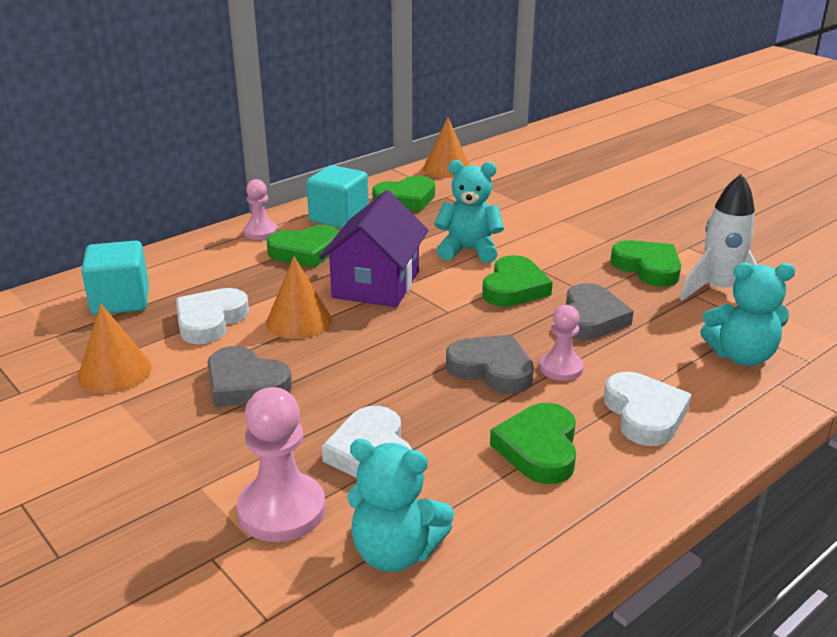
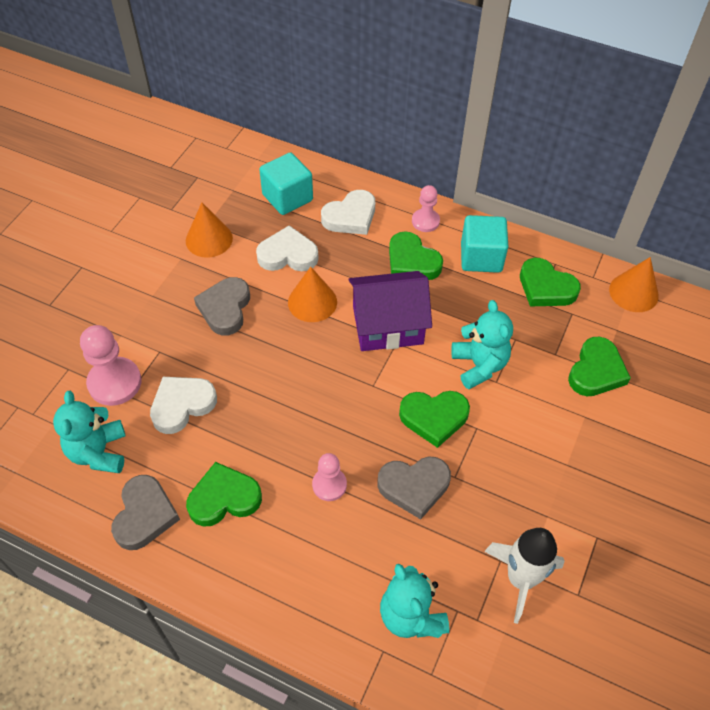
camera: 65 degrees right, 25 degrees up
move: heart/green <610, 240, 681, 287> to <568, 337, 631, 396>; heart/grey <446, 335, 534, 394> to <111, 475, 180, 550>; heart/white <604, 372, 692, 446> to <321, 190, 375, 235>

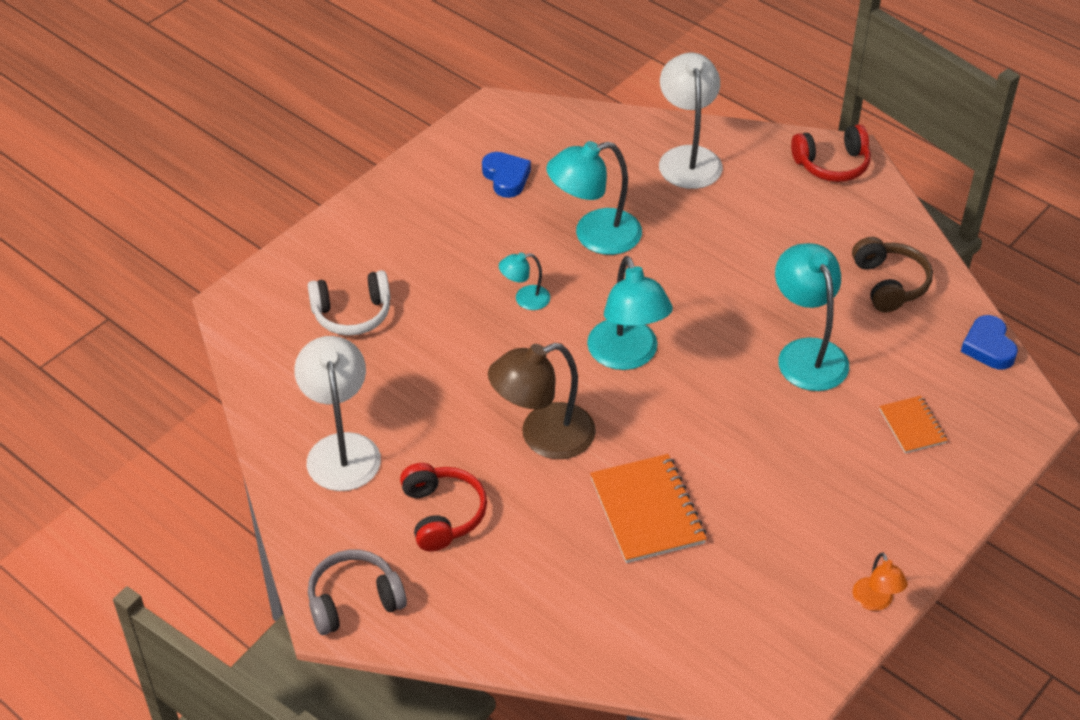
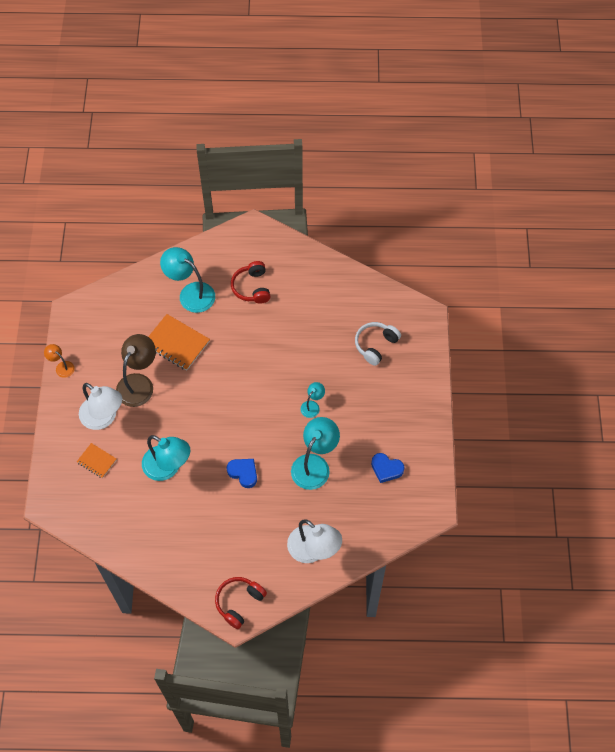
camera: 140 degrees right, 15 degrees up
delete: headphones/brown <852, 237, 933, 313>; headphones/grey <308, 550, 407, 635>
move: lamp/turquoise <587, 256, 673, 370> to <160, 247, 215, 313>; heart/blue <961, 315, 1018, 369> to <226, 459, 257, 488>; lamp/white <294, 336, 381, 491> to <79, 383, 122, 430>; lamp/brown <488, 343, 596, 459> to <116, 334, 156, 407>
rotate: headphones/red <400, 463, 487, 551> = <231, 261, 271, 304> 45 degrees clockwise

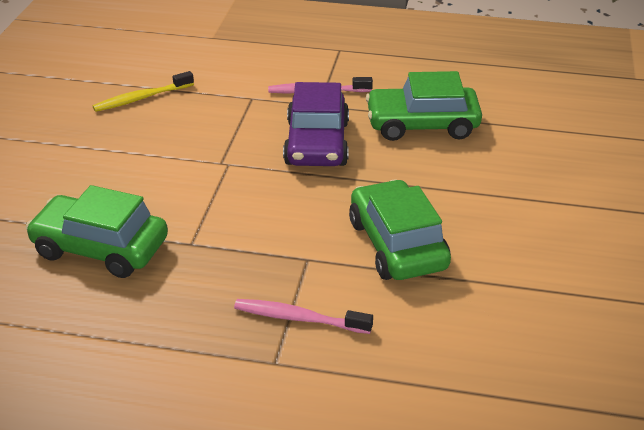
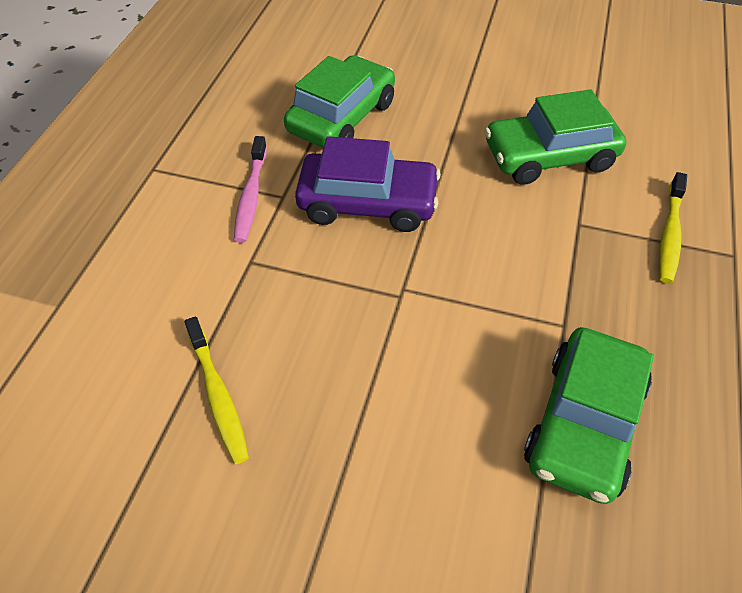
camera: 85 degrees left, 15 degrees up
recolor: toothbrush/pink <234, 299, 373, 334> to toothbrush/yellow <659, 172, 687, 283>
rotate: car/green <366, 71, 482, 141> = <284, 55, 395, 148> 150 degrees counterclockwise

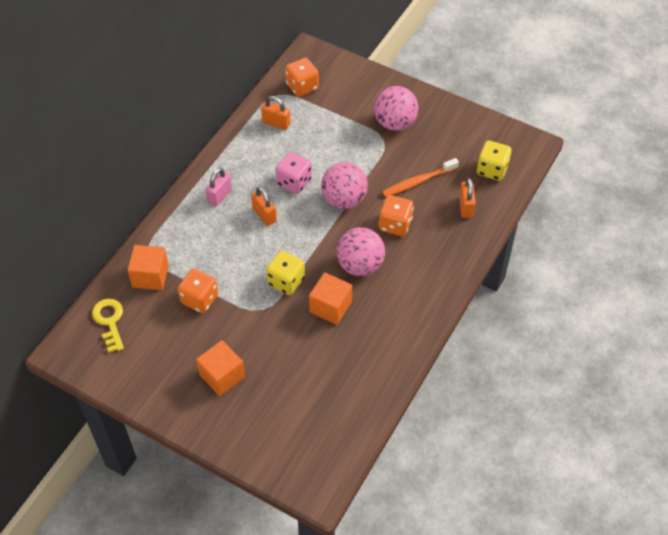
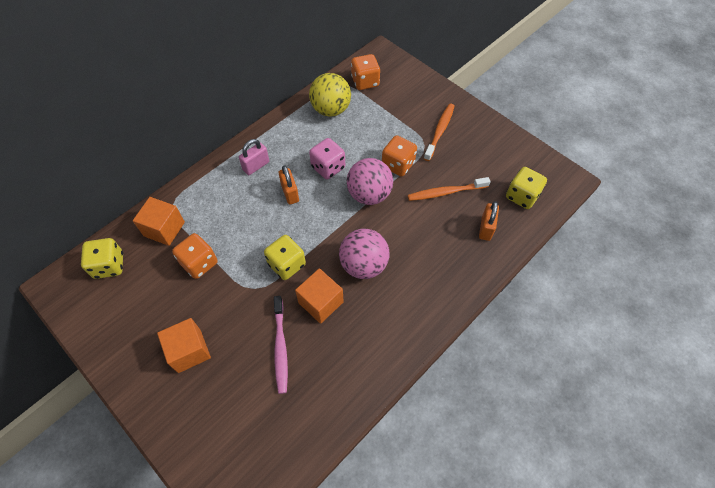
camera: 15 degrees right, 5 degrees up
insert: toothbrush/pink <274, 296, 288, 394>
move: dice/orange <379, 195, 414, 236> to <382, 135, 417, 177>
replace: ball/pink <374, 86, 418, 131> to toothbrush/orange <424, 103, 455, 161>; padlock/orange <261, 96, 290, 130> to ball/yellow <309, 73, 351, 117>; key/yellow <92, 299, 124, 353> to dice/yellow <81, 238, 123, 279>

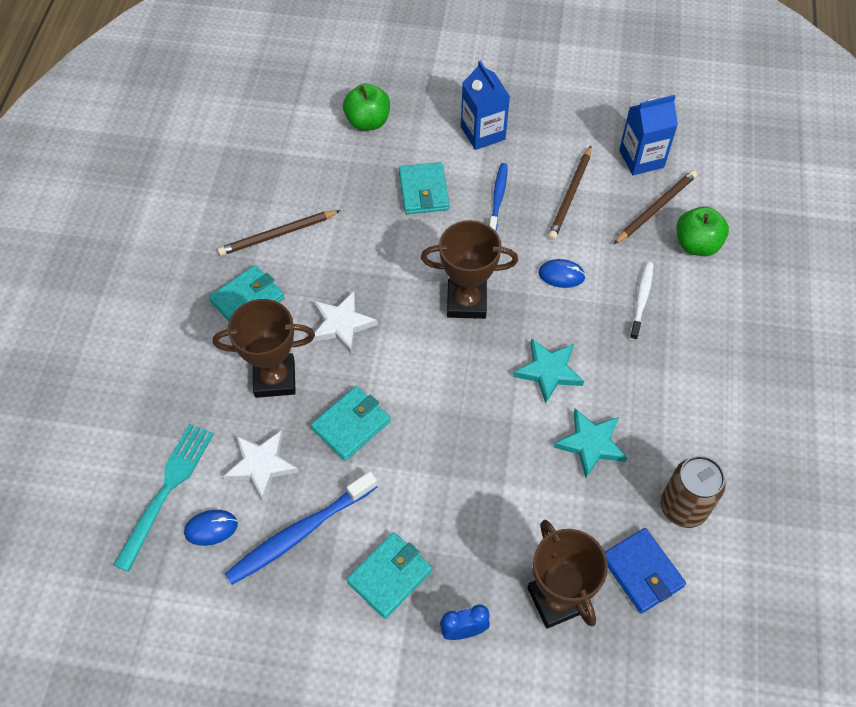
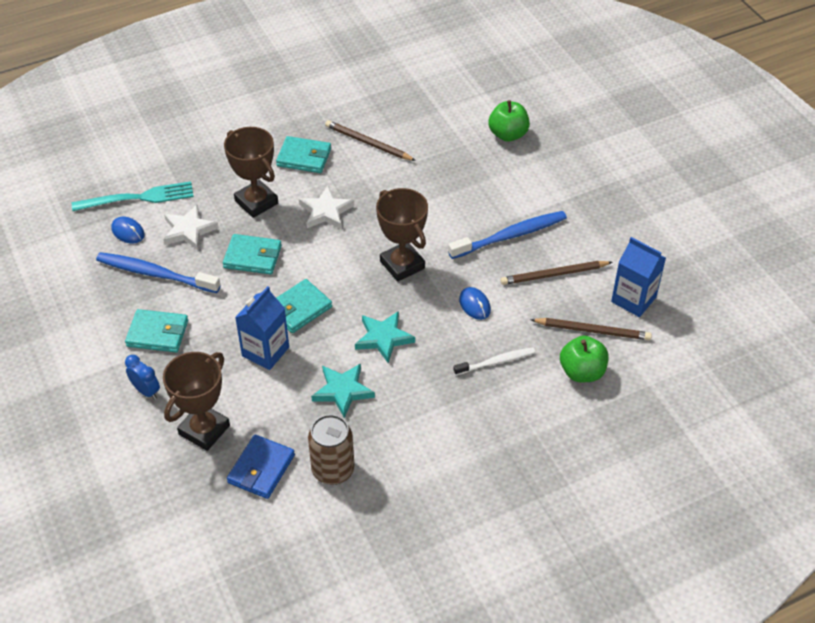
camera: 55 degrees right, 10 degrees down
move: carton/blue <461, 61, 510, 150> to <235, 286, 289, 370>; wallet/turquoise <399, 162, 449, 214> to <277, 279, 332, 333>
resize: toothbrush/blue <489, 163, 508, 231> = <448, 211, 567, 259> x1.64

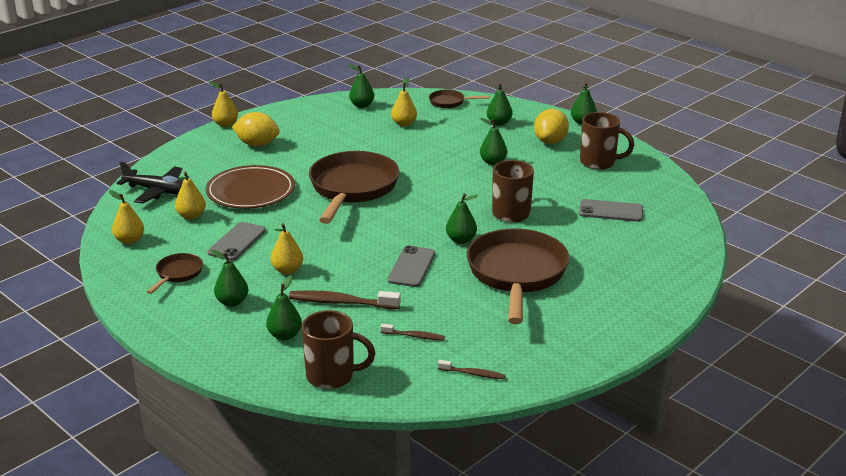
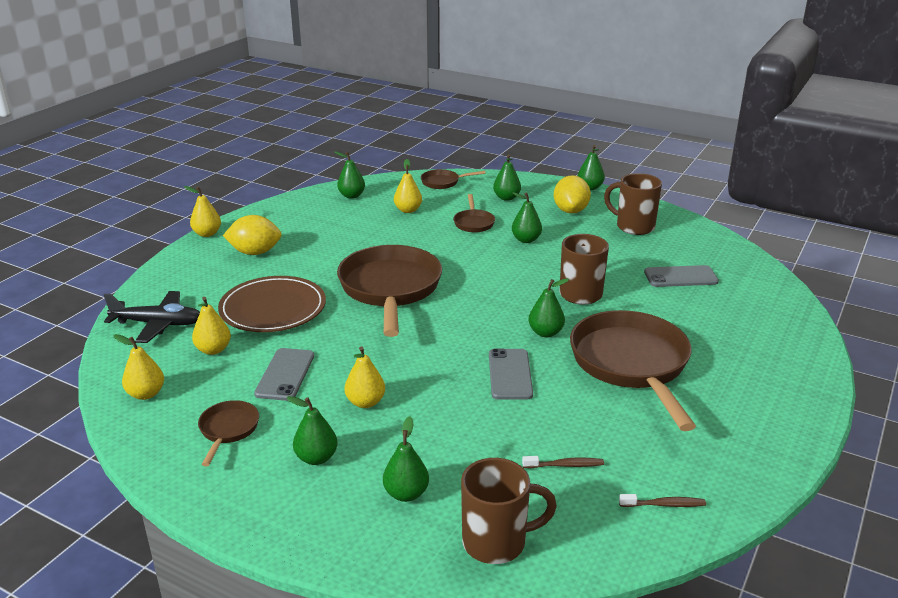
camera: 15 degrees left, 0 degrees up
delete: toothbrush/brown <289, 290, 401, 309>
insert: pan/brown <453, 194, 495, 232>
rotate: mug/brown <580, 112, 634, 170> = <604, 173, 662, 235> 150 degrees counterclockwise

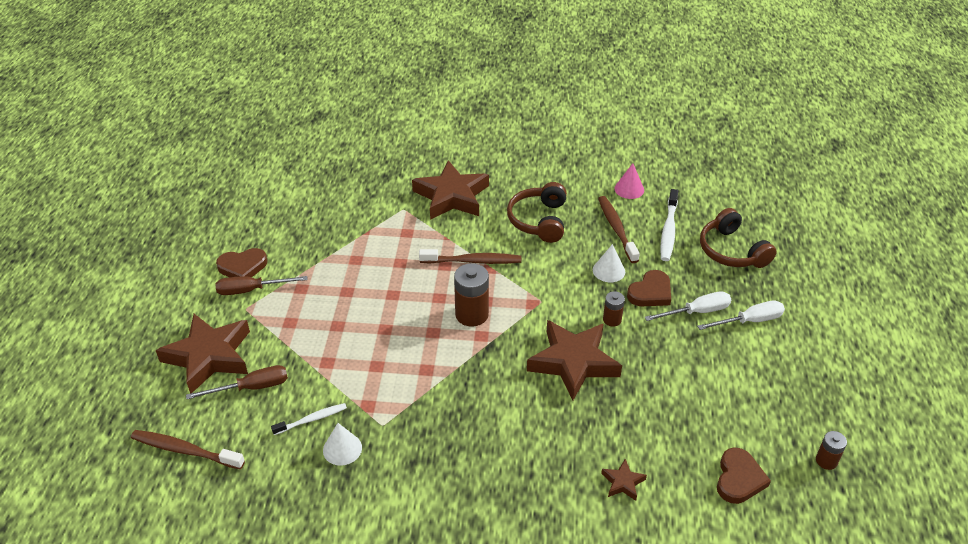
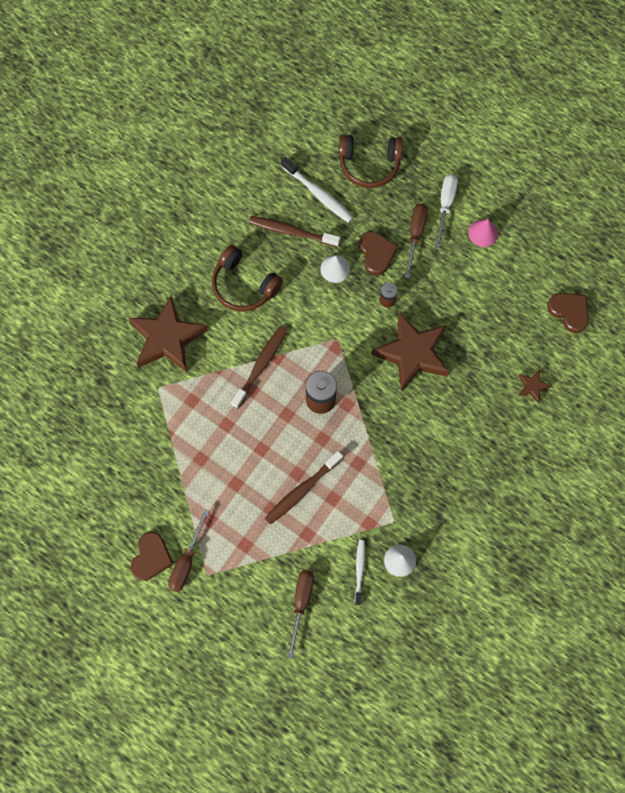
camera: 60 degrees left, 30 degrees up
delete: star/brown <156, 314, 250, 394>; battery/brown <816, 431, 847, 470>
move: cone/pink <614, 163, 644, 199> to <468, 219, 498, 247>; toothbrush/brown <131, 430, 245, 469> to <265, 451, 343, 525>
recolor: screwdriver/white <644, 291, 731, 321> to screwdriver/brown <405, 204, 428, 278>

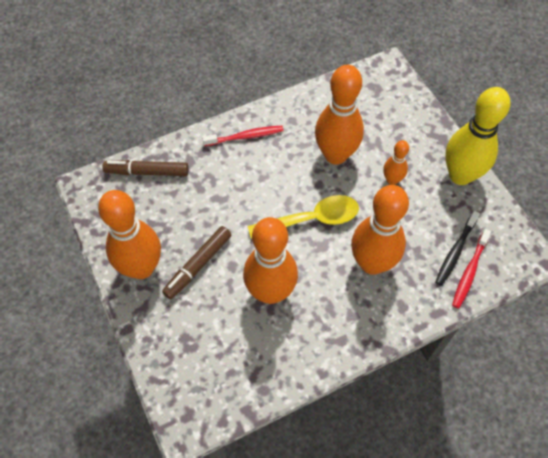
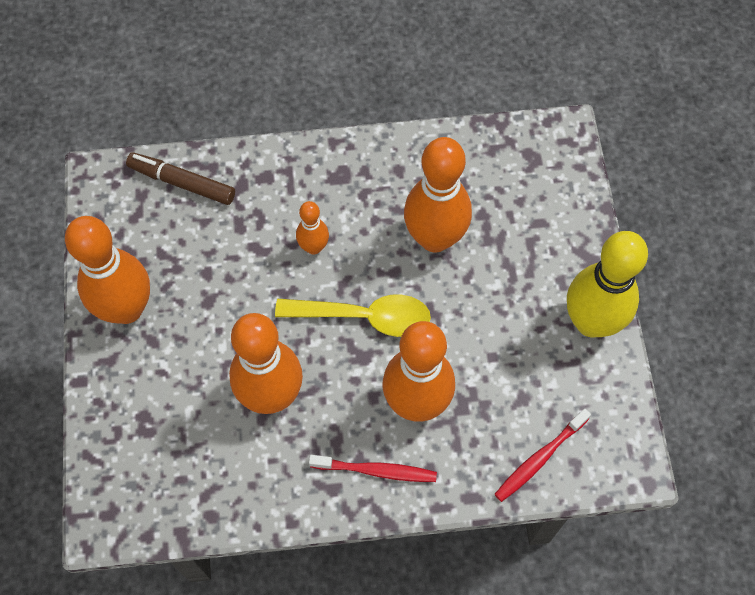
camera: 20 degrees right, 5 degrees up
delete: toothbrush/black <435, 211, 480, 286>; marker/brown <162, 226, 231, 299>
move: toothbrush/red <202, 126, 284, 146> to <309, 455, 437, 482>; bowling pin/orange <383, 140, 409, 185> to <296, 201, 329, 254>

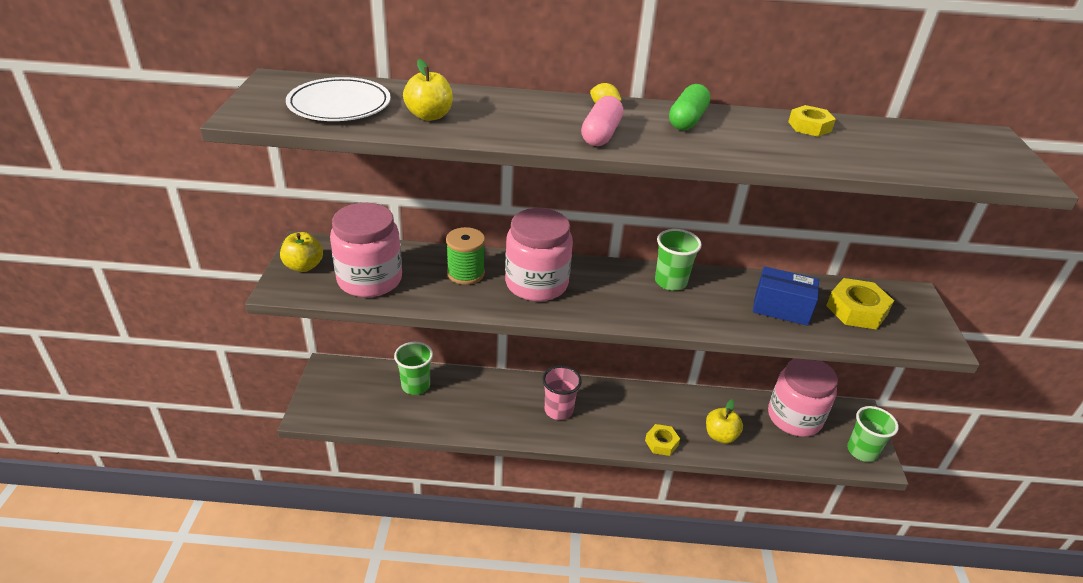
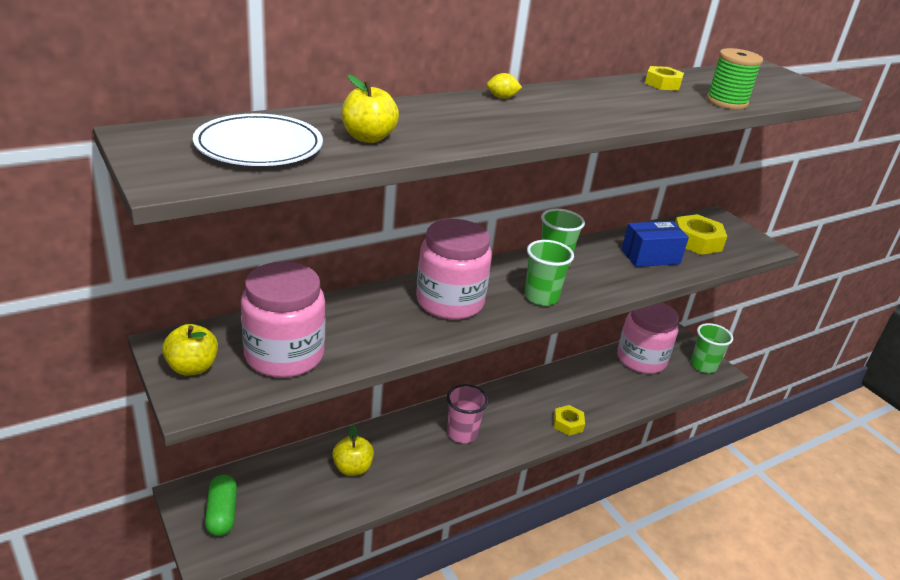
camera: 35 degrees left, 5 degrees down
delete: capsule/pink <581, 96, 623, 146>
move: capsule/green <669, 84, 710, 130> to <205, 474, 237, 536>; spool/green <446, 227, 485, 285> to <706, 48, 763, 110>; cup/green <394, 342, 433, 395> to <524, 240, 574, 306>; apple/yellow <706, 399, 743, 443> to <332, 424, 374, 476>

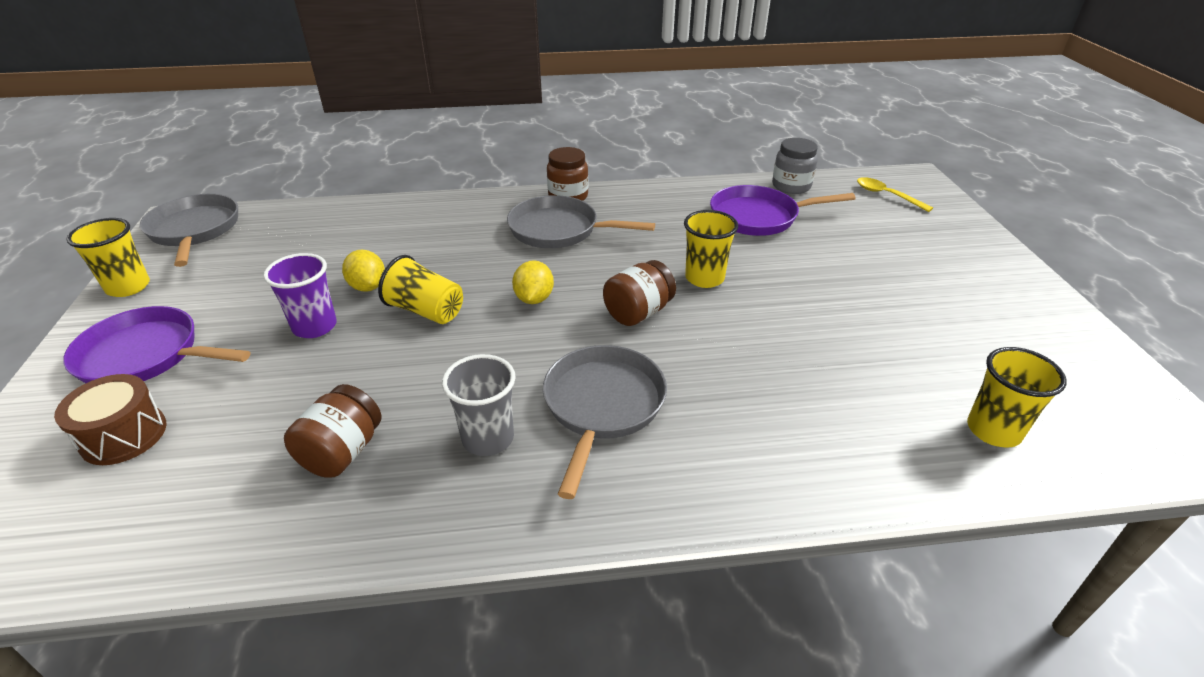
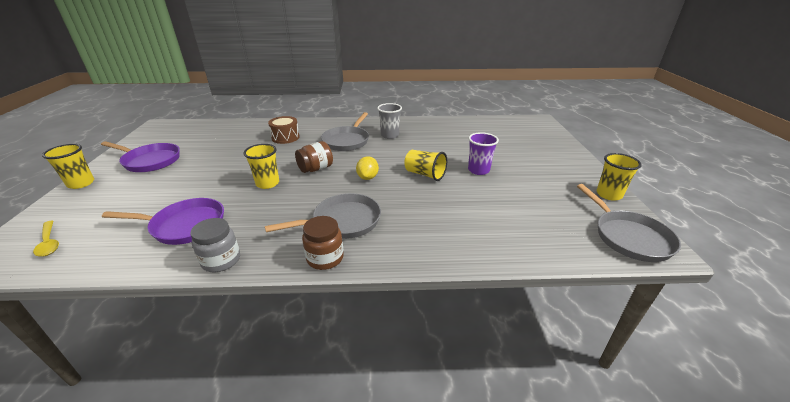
camera: 175 degrees left, 5 degrees down
delete: lemon/yellow <342, 250, 385, 292>; jar/brown <284, 384, 382, 478>
move: jar/grey <772, 138, 818, 194> to <190, 218, 240, 272>; pan/purple <63, 306, 250, 383> to <101, 141, 180, 172>; cup/yellow <967, 347, 1067, 448> to <42, 144, 94, 189>; drum/brown <54, 374, 166, 465> to <268, 116, 300, 144>
rotate: pan/grey <507, 195, 655, 248> = <265, 193, 381, 239> 45 degrees counterclockwise

